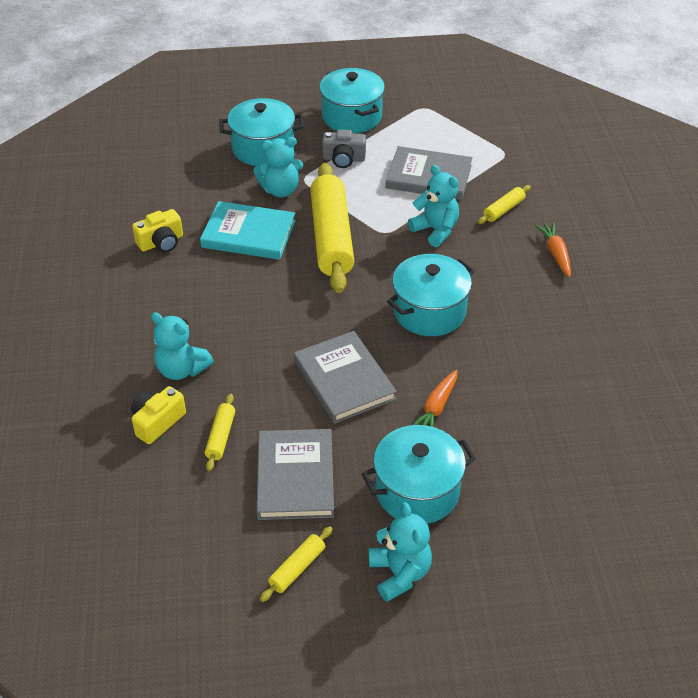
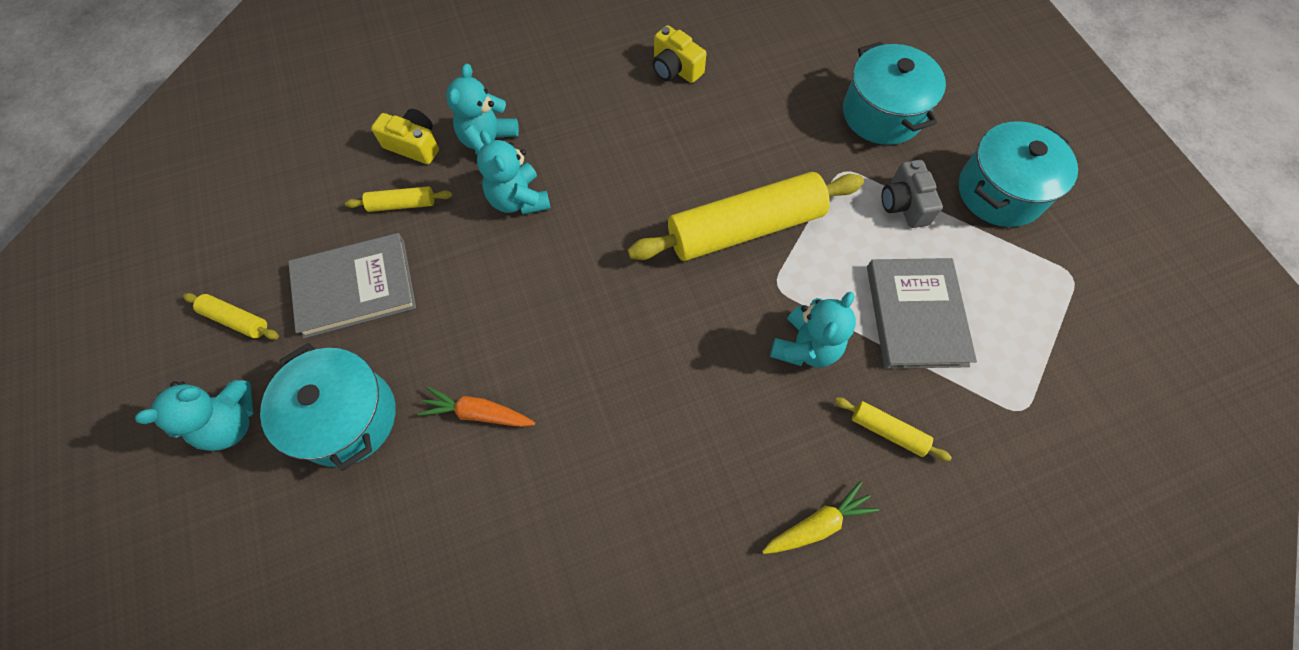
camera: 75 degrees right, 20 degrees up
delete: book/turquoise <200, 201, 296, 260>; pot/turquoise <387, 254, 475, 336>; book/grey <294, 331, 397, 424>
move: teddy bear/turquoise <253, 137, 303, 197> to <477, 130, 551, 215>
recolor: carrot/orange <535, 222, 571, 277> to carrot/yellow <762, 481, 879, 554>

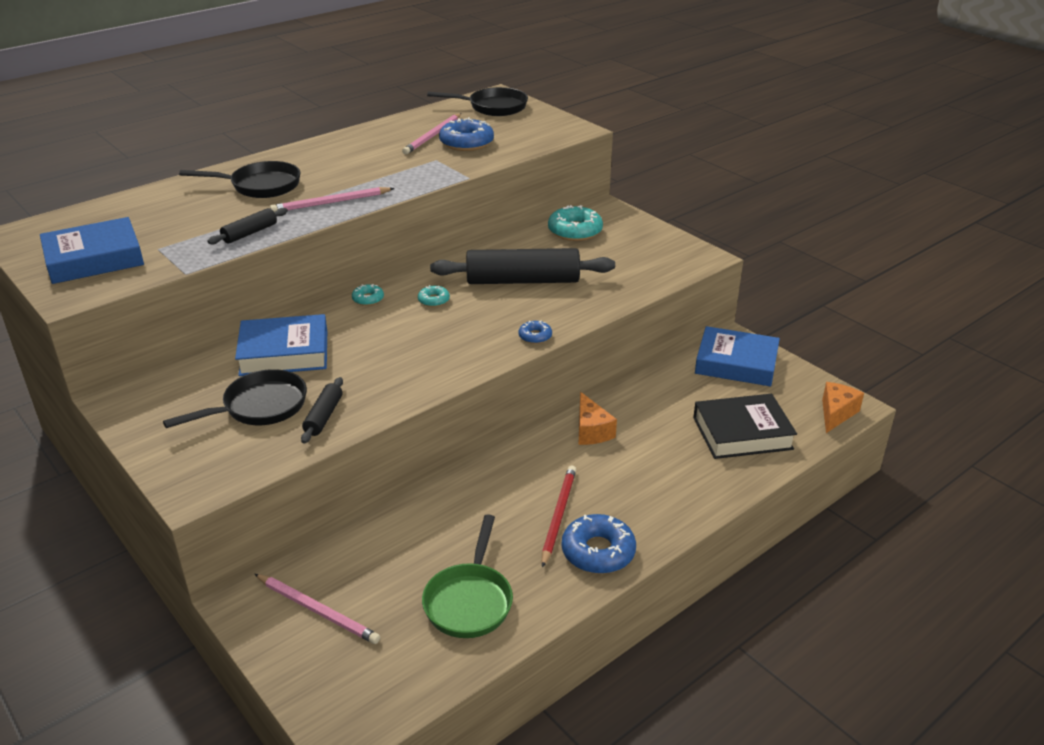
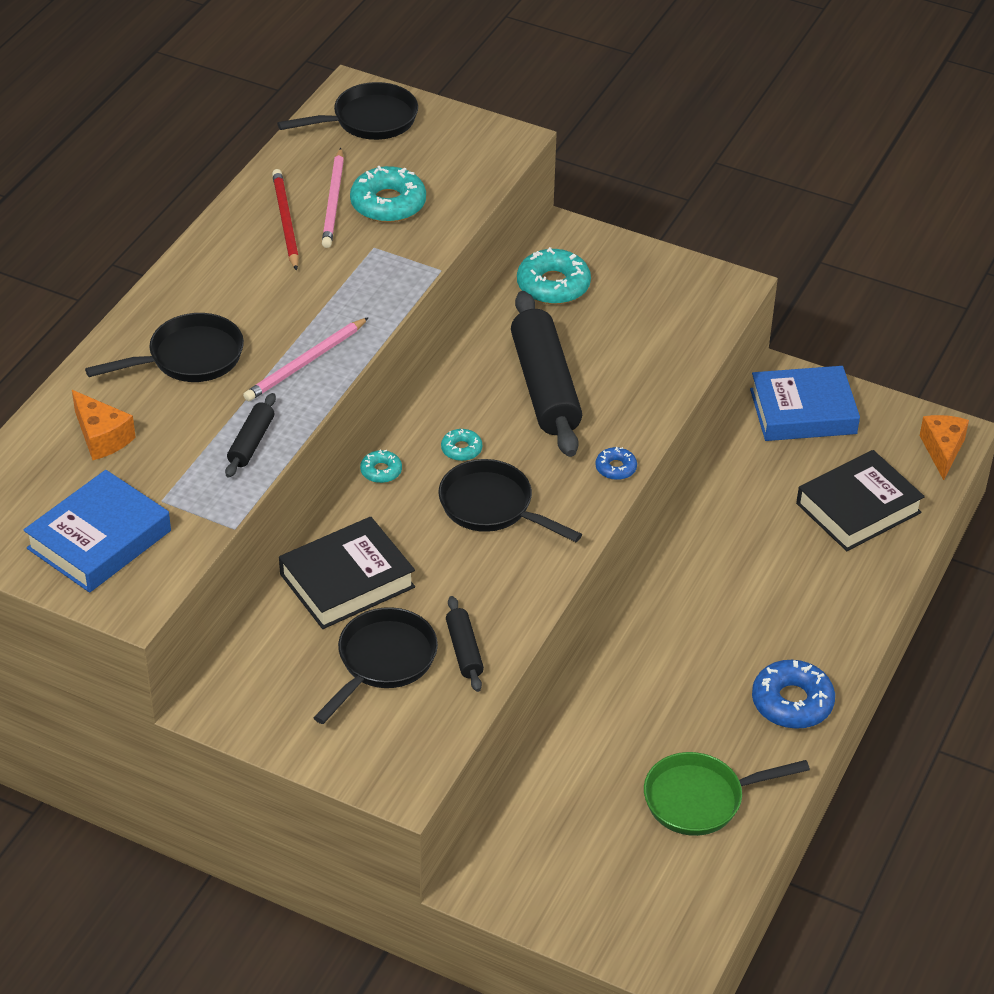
camera: 25 degrees left, 10 degrees up
delete: pencil/pink <255, 574, 380, 644>
insert: pan/black <438, 459, 582, 542>
move: cheese/orange <579, 392, 617, 445> to <72, 390, 136, 460>; pencil/red <542, 465, 576, 568> to <272, 169, 299, 271>
recolor: donut/blue <439, 117, 494, 151> to donut/turquoise <350, 166, 426, 223>; book/blue <235, 314, 327, 376> to book/black <279, 517, 415, 629>
rotate: rolling pin/black <430, 248, 615, 284> = <511, 291, 582, 457> 75 degrees counterclockwise; pan/green <422, 515, 513, 638> = <644, 752, 810, 836> 90 degrees clockwise

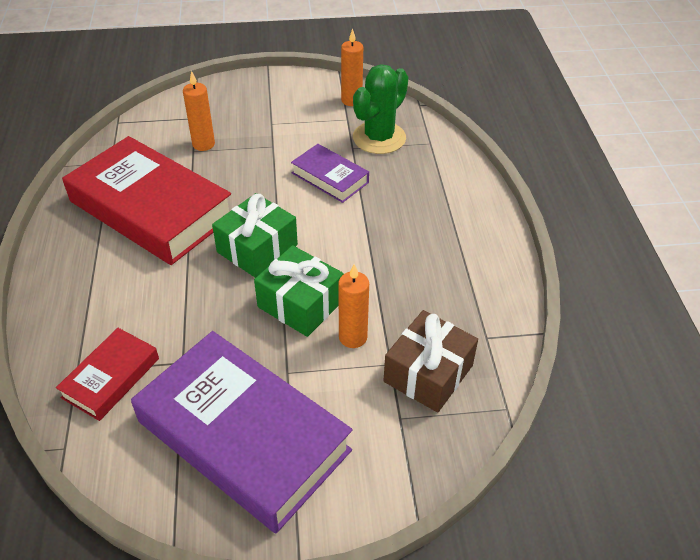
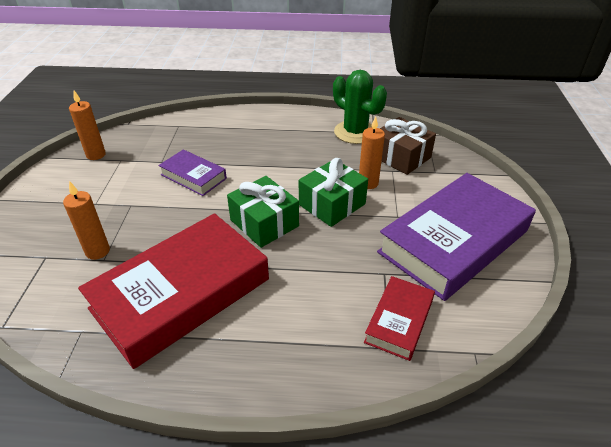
camera: 80 degrees left, 5 degrees down
move: cactus/green <353, 64, 408, 154> to <333, 70, 387, 144>
rotate: book/purple <291, 144, 369, 203> = <158, 149, 227, 196> 75 degrees clockwise; book/red <56, 328, 159, 421> = <364, 276, 435, 361> 75 degrees clockwise

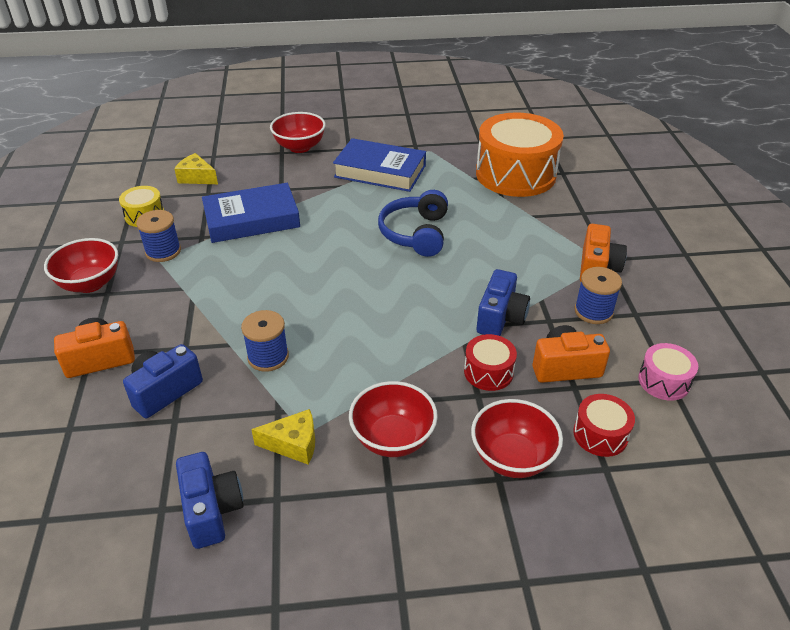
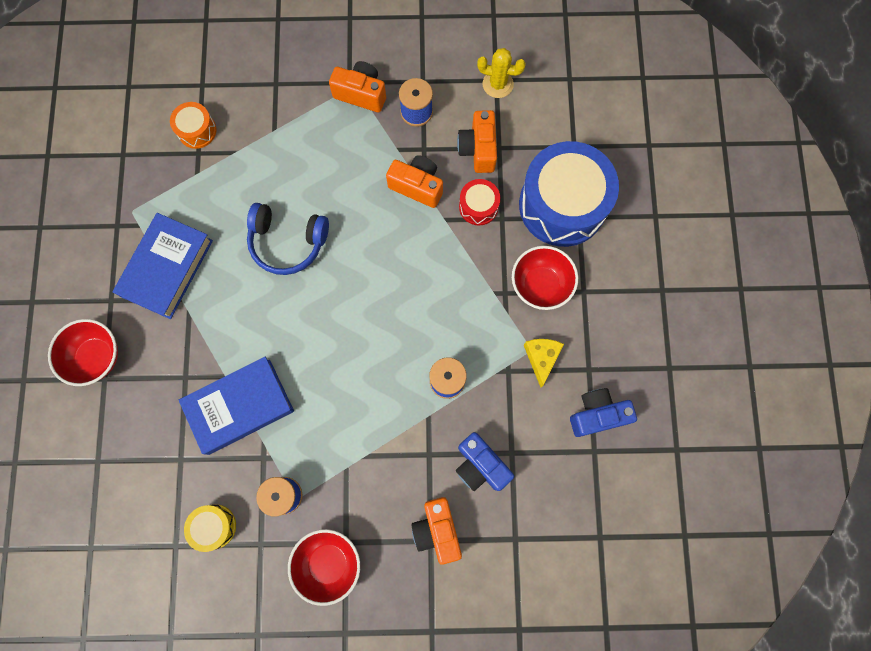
camera: 85 degrees left, 35 degrees up
delete: cheese/yellow <174, 153, 218, 184>; drum/red <573, 394, 635, 457>
replace: drum/pink <638, 343, 698, 401> to cactus/yellow <477, 48, 526, 98>; bowl/red <471, 399, 563, 478> to drum/blue <519, 141, 619, 247>
recolor: camera/blue <477, 269, 530, 336> to camera/orange <386, 155, 443, 208>
rotate: book/blue <202, 183, 300, 243> = <179, 357, 294, 455> 75 degrees clockwise
resize: drum/orange <476, 112, 564, 197> = <170, 102, 216, 149> x0.45

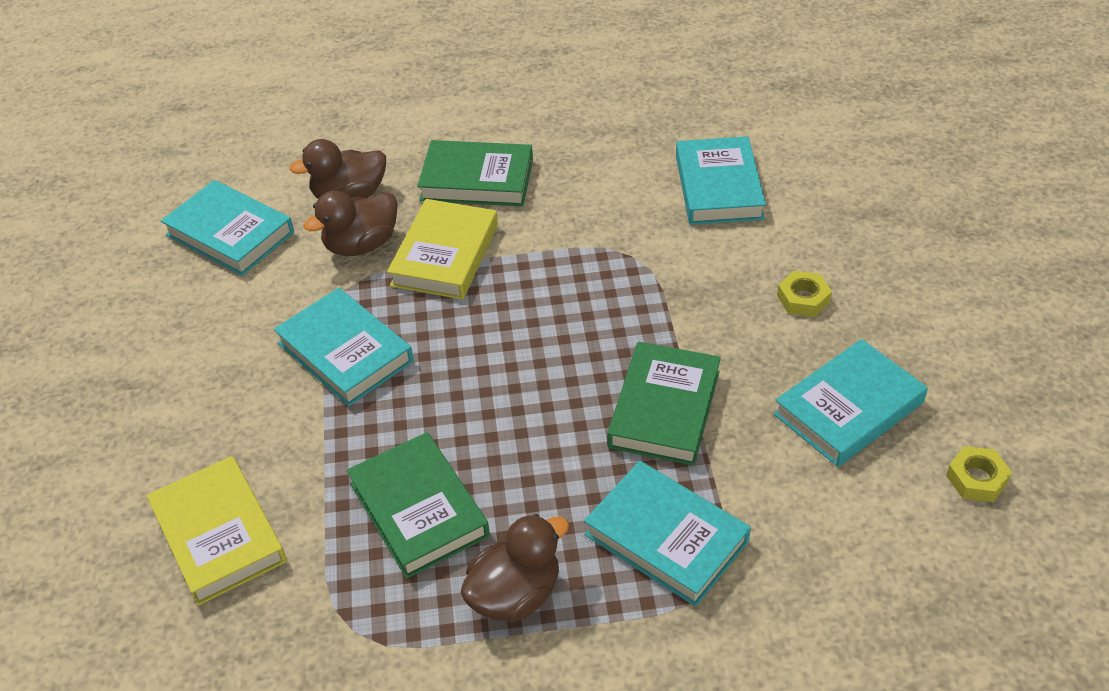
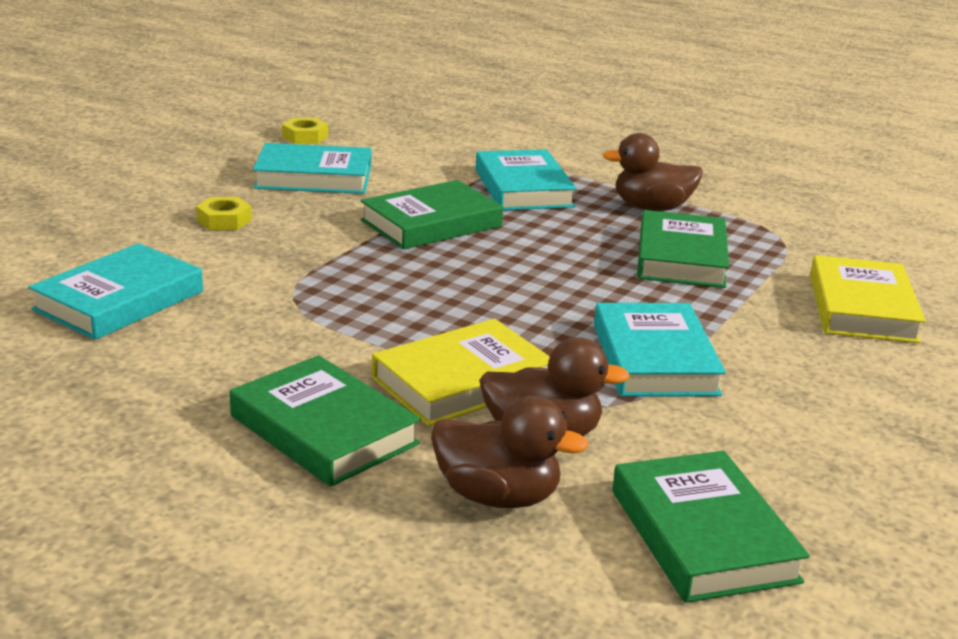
camera: 145 degrees left, 20 degrees down
recolor: book/turquoise <161, 180, 294, 276> to book/green <612, 451, 810, 603>

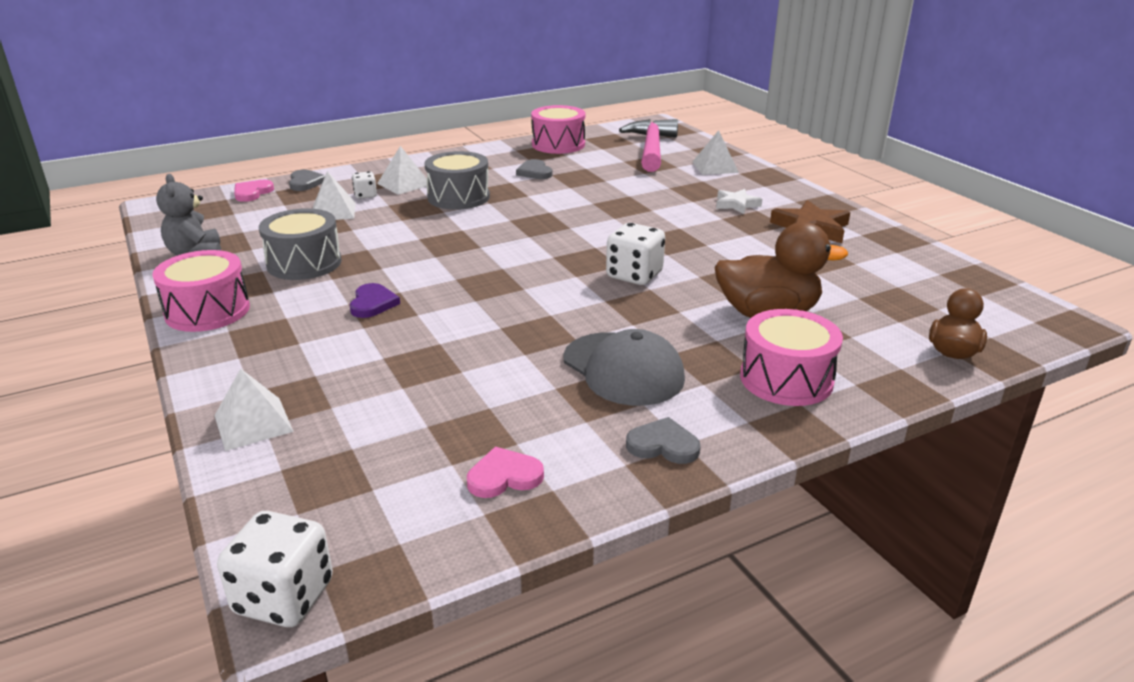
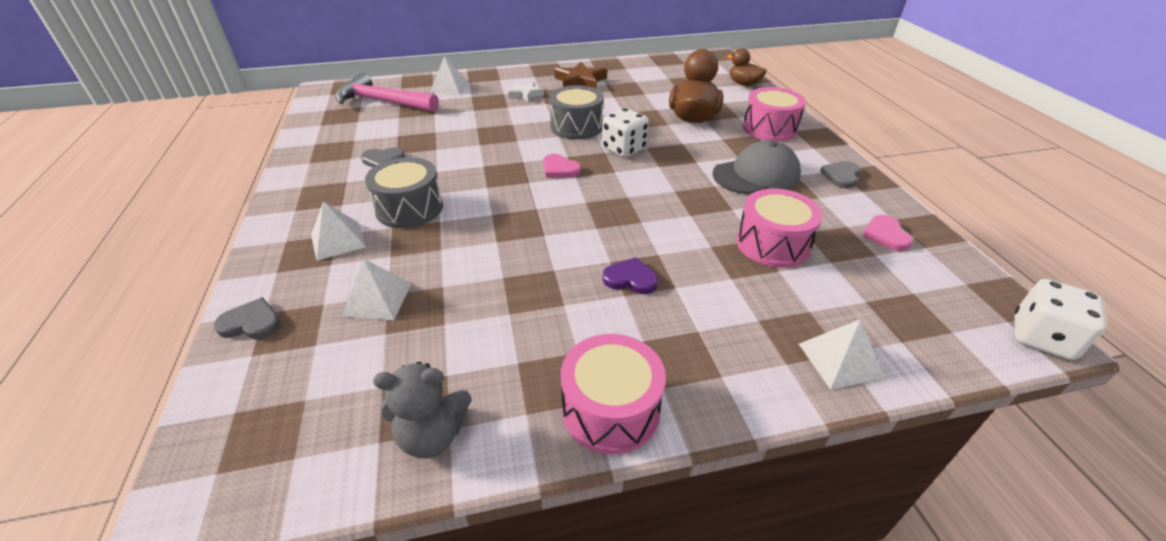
camera: 75 degrees left, 10 degrees up
delete: dice/white <352, 171, 377, 199>
move: drum/pink <531, 105, 585, 154> to <736, 188, 823, 268>; heart/pink <234, 180, 274, 202> to <543, 154, 581, 178>; drum/grey <259, 208, 342, 280> to <549, 85, 604, 139>

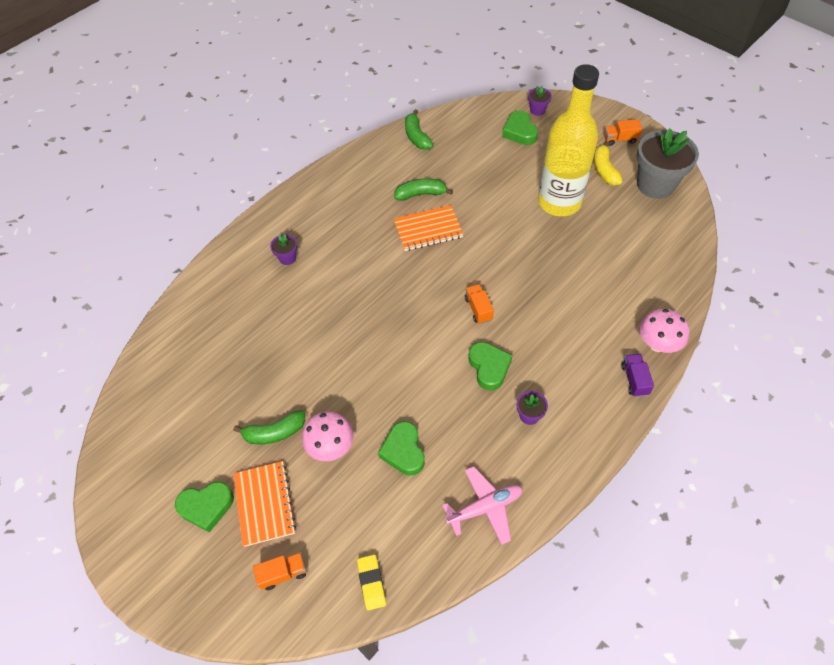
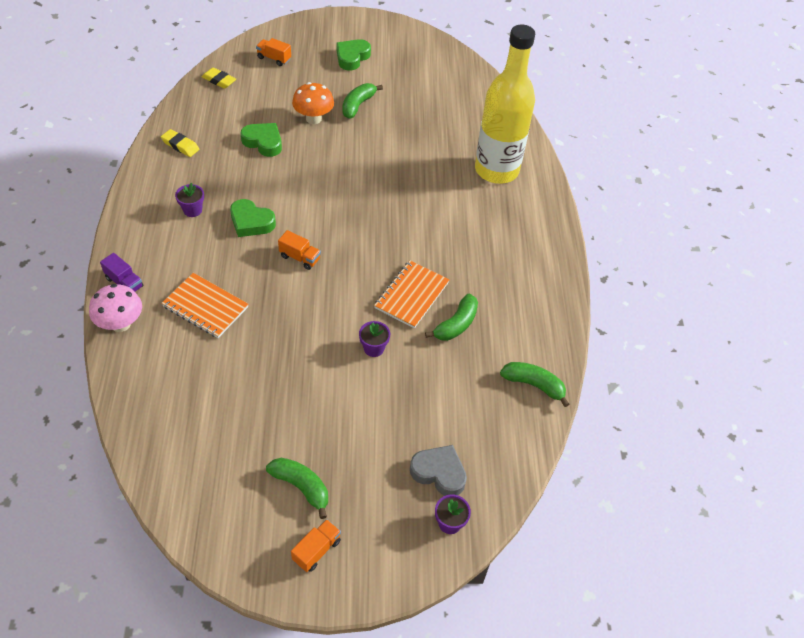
camera: 130 degrees right, 5 degrees down
delete: flower pot/grey <637, 128, 699, 199>
move: bottle/yellow <538, 64, 599, 217> to <475, 24, 535, 184>; flower pot/purple <270, 234, 297, 265> to <359, 321, 390, 357>; notebook/orange <234, 461, 296, 547> to <162, 273, 249, 338>
replace: plane/pink <442, 466, 523, 545> to eraser/yellow <161, 129, 199, 157>
recolor: heart/green <502, 110, 538, 145> to heart/grey <410, 445, 467, 496>; banana/yellow <594, 141, 623, 186> to banana/green <266, 458, 328, 519>; mushroom/pink <302, 411, 354, 461> to mushroom/orange <292, 82, 334, 124>
rotate: truck/orange <253, 552, 307, 590> = <256, 38, 291, 66> 90 degrees clockwise

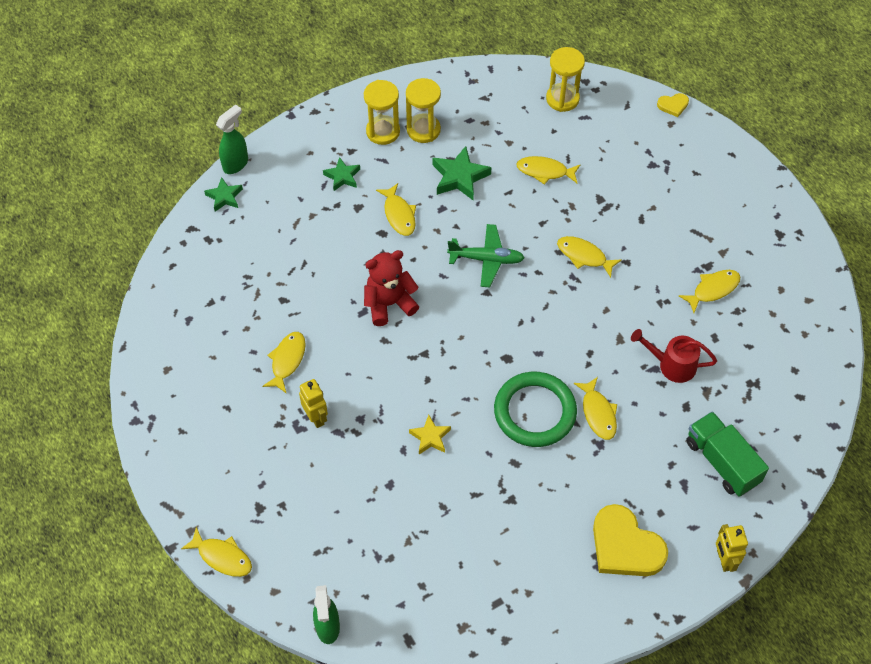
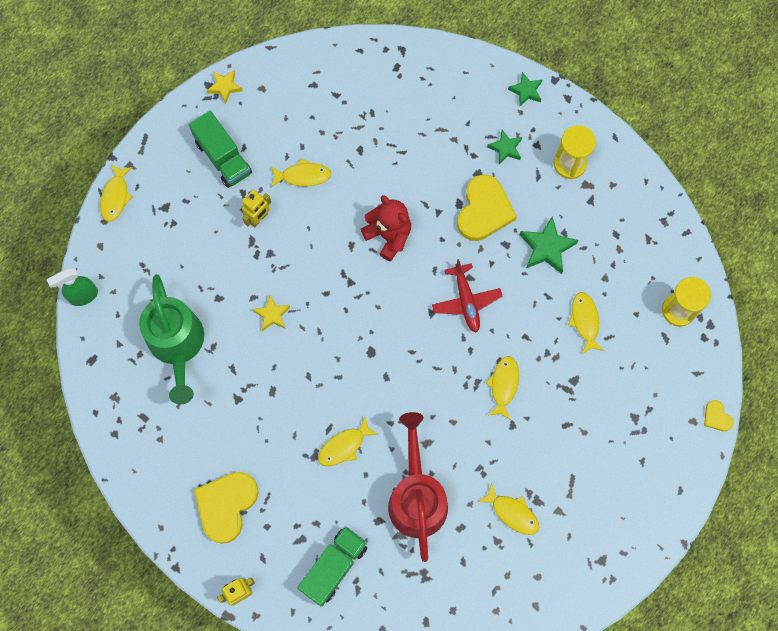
camera: 70 degrees right, 15 degrees up
delete: hourglass/yellow <406, 78, 441, 143>; spray bottle/green <216, 104, 248, 174>; ring/green <494, 372, 577, 447>
insert: star/yellow <207, 70, 243, 104>; truck/green <189, 111, 252, 188>; watering can/green <139, 274, 204, 405>
move: star/green <204, 177, 243, 212> to <508, 72, 543, 106>
replace: fish/yellow <376, 183, 416, 236> to heart/yellow <457, 174, 517, 241>
recolor: plane/green <447, 224, 525, 287> to plane/red <432, 259, 503, 332>
resize: watering can/red <631, 329, 717, 383> = <388, 412, 448, 562> x1.72

